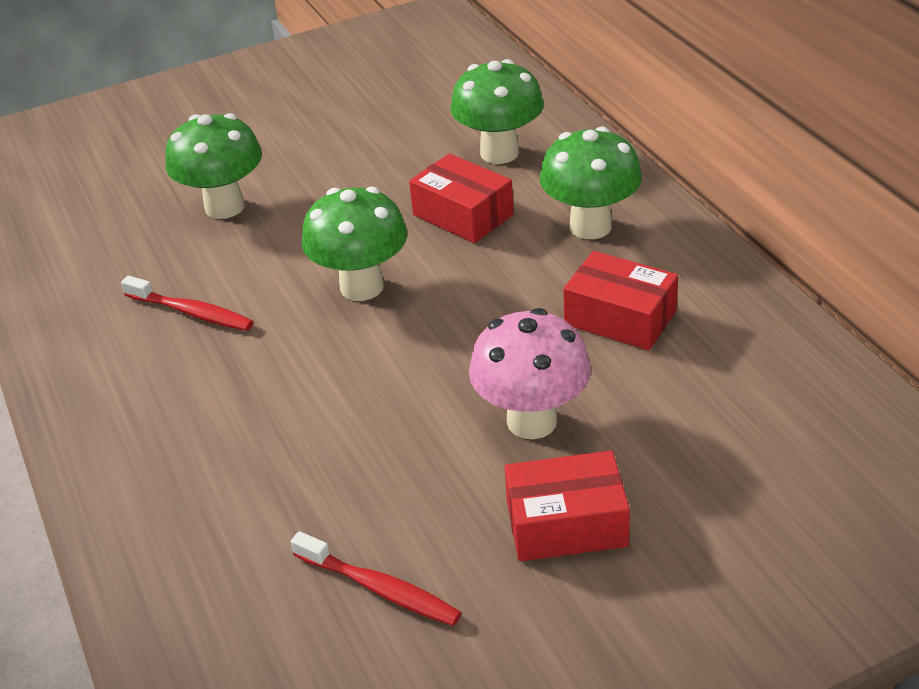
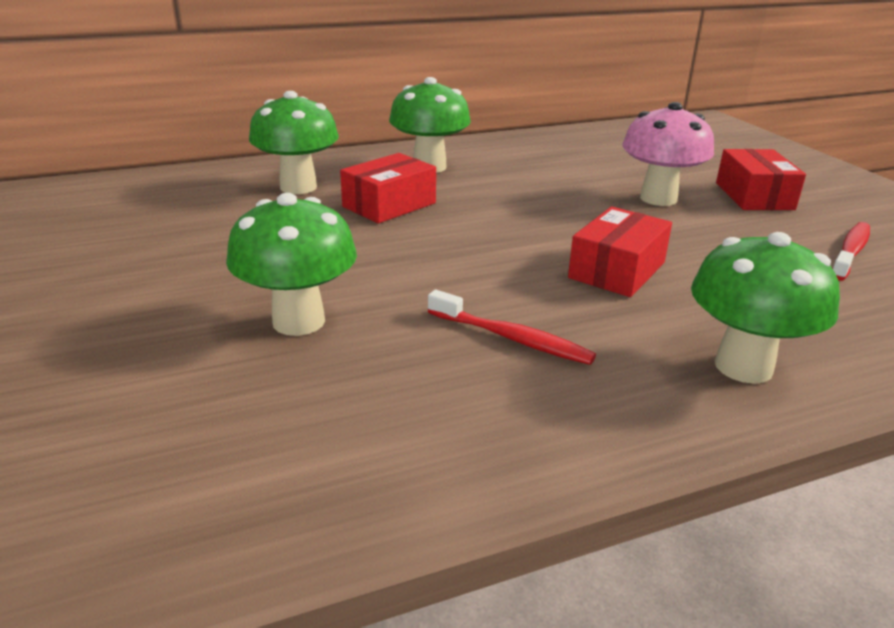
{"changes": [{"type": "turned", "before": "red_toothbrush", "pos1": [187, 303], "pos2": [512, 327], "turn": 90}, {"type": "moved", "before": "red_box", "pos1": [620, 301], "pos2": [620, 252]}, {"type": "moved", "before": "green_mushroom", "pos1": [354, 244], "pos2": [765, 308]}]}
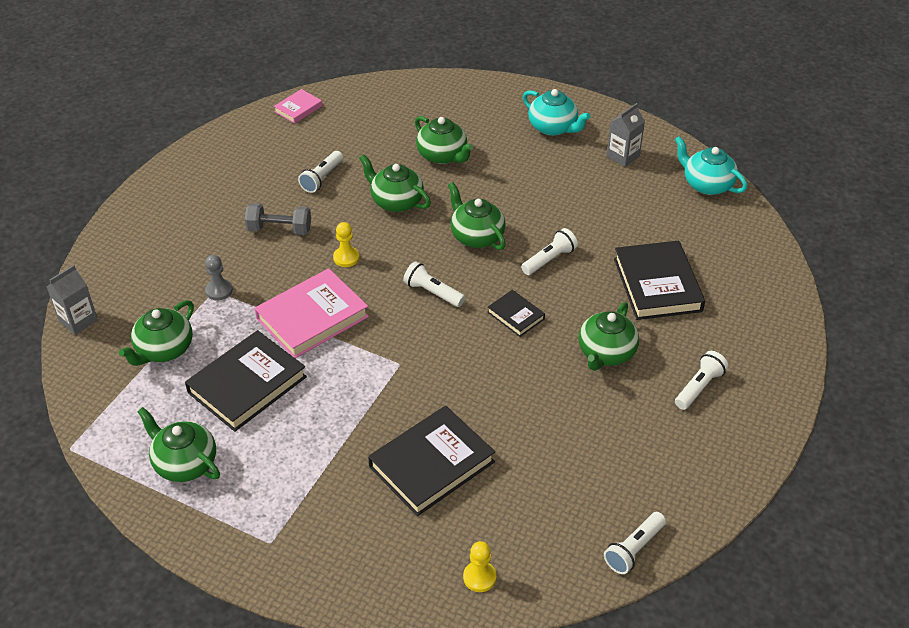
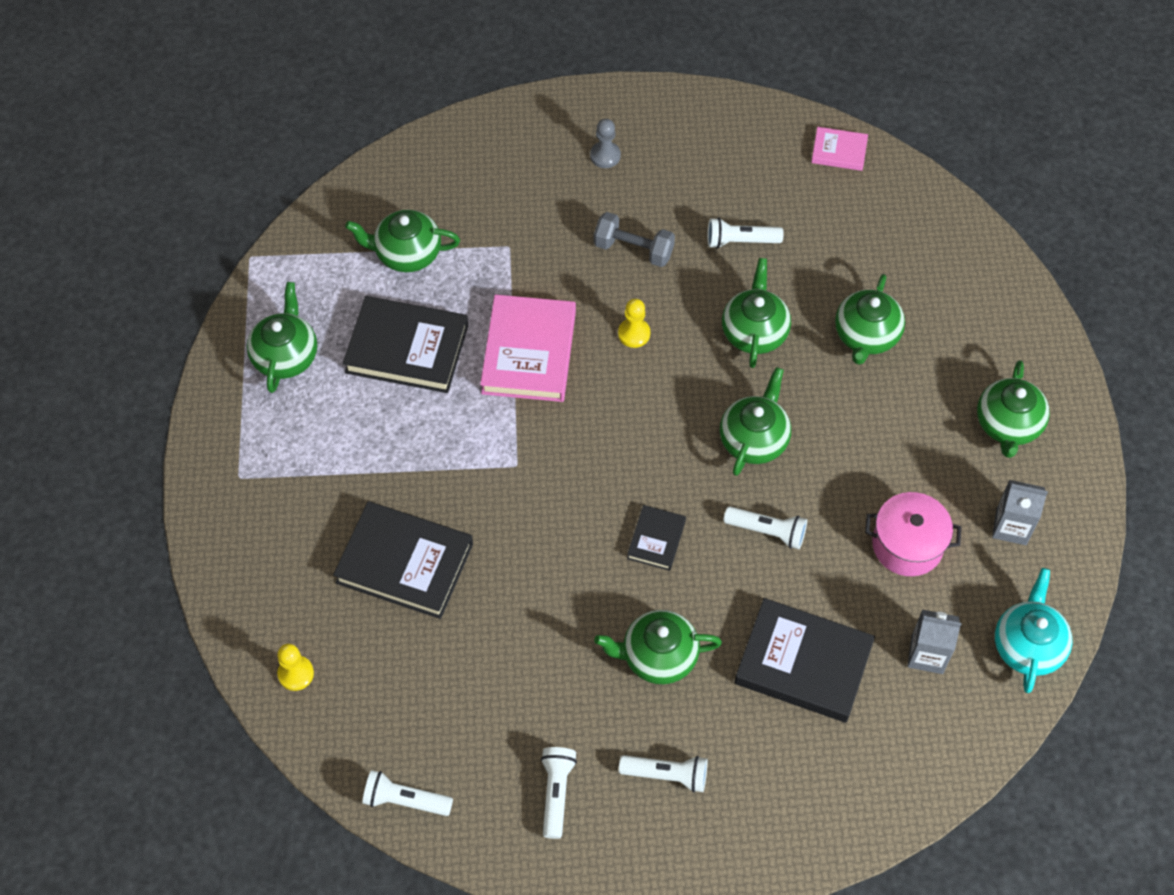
{"changes": [{"type": "turned", "before": "pink_book", "pos1": [311, 313], "pos2": [528, 348], "turn": 75}, {"type": "moved", "before": "white_flashlight", "pos1": [434, 284], "pos2": [559, 793]}, {"type": "moved", "before": "grey_pawn", "pos1": [219, 277], "pos2": [605, 143]}, {"type": "turned", "before": "grey_dumbbell", "pos1": [278, 219], "pos2": [634, 239], "turn": -45}, {"type": "turned", "before": "black_book", "pos1": [659, 280], "pos2": [804, 660], "turn": 60}, {"type": "added", "after": "pink_pot", "pos2": [913, 534]}, {"type": "moved", "before": "grey_carton", "pos1": [72, 300], "pos2": [934, 641]}, {"type": "recoloured", "before": "turquoise_teapot", "after": "green_teapot", "pos1": [557, 112], "pos2": [1013, 409]}]}
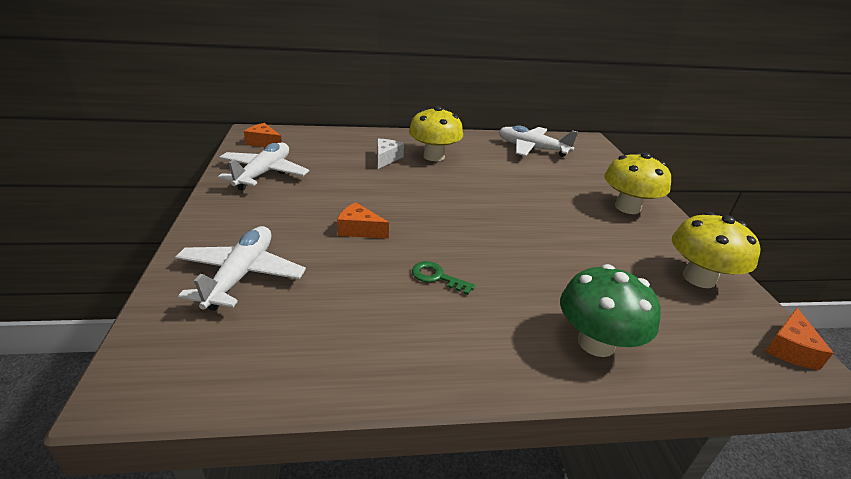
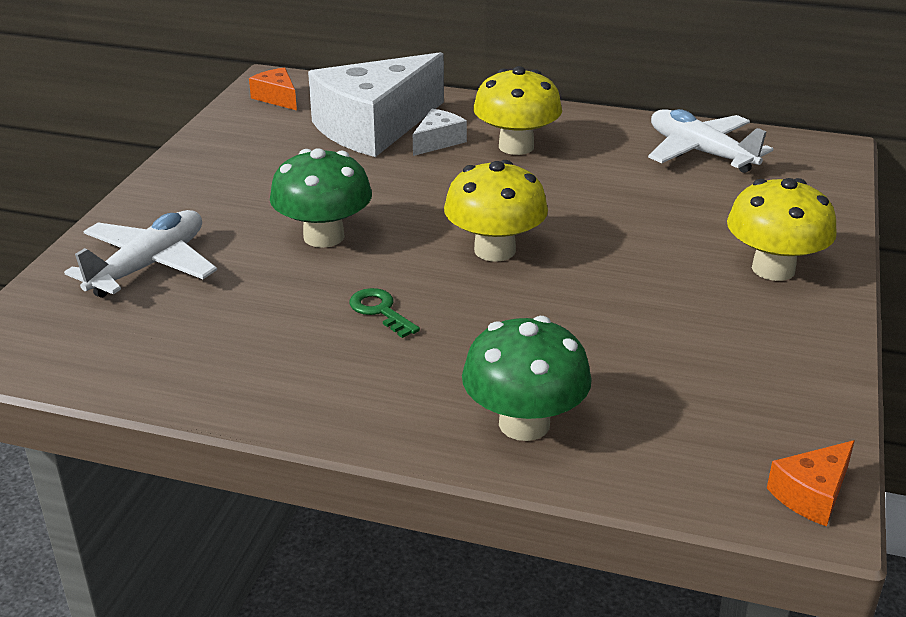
{"changes": [{"type": "replaced", "before": "orange_cheese", "after": "green_mushroom", "pos1": [363, 220], "pos2": [321, 198]}, {"type": "added", "after": "white_cheese", "pos2": [376, 104]}, {"type": "moved", "before": "yellow_mushroom", "pos1": [716, 250], "pos2": [496, 210]}, {"type": "removed", "before": "white_plane", "pos1": [263, 167]}]}
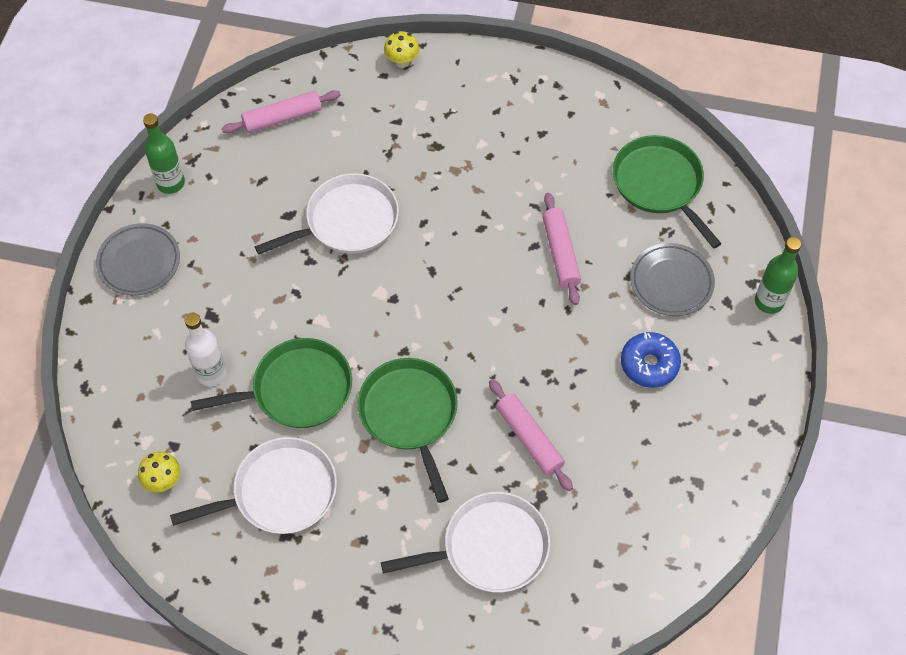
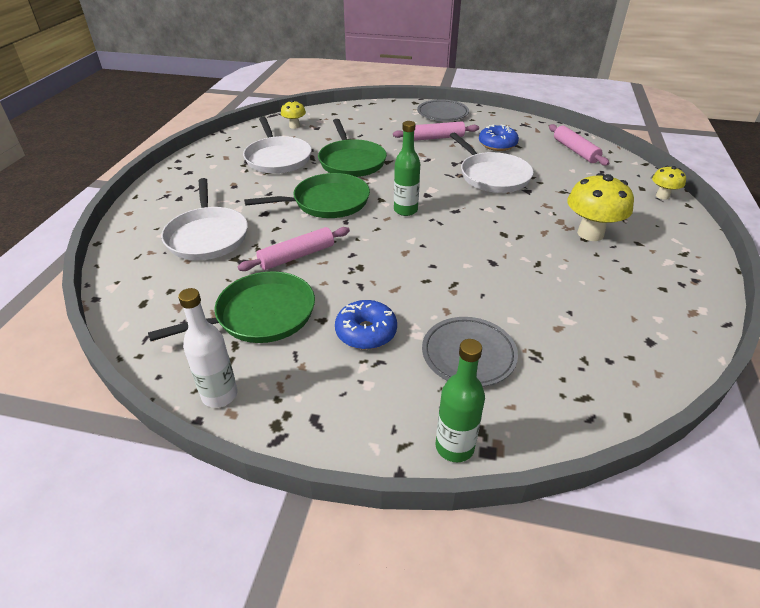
{"changes": [{"type": "moved", "before": "green_pan", "pos1": [667, 192], "pos2": [231, 307]}, {"type": "moved", "before": "white_bottle", "pos1": [205, 349], "pos2": [208, 348]}, {"type": "moved", "before": "pink_rolling_pin", "pos1": [561, 249], "pos2": [436, 131]}, {"type": "moved", "before": "green_bottle", "pos1": [164, 153], "pos2": [407, 168]}, {"type": "added", "after": "blue_donut", "pos2": [499, 137]}, {"type": "added", "after": "yellow_mushroom", "pos2": [600, 207]}]}
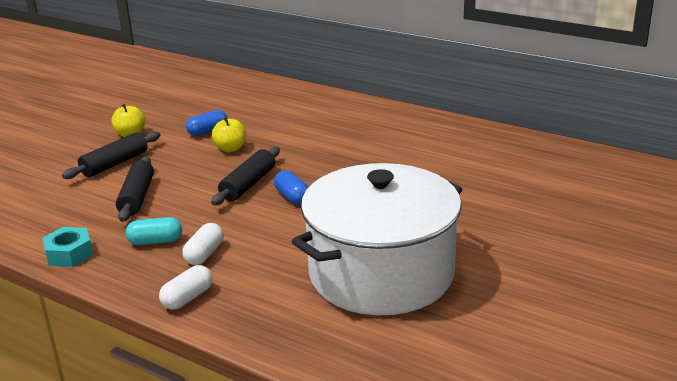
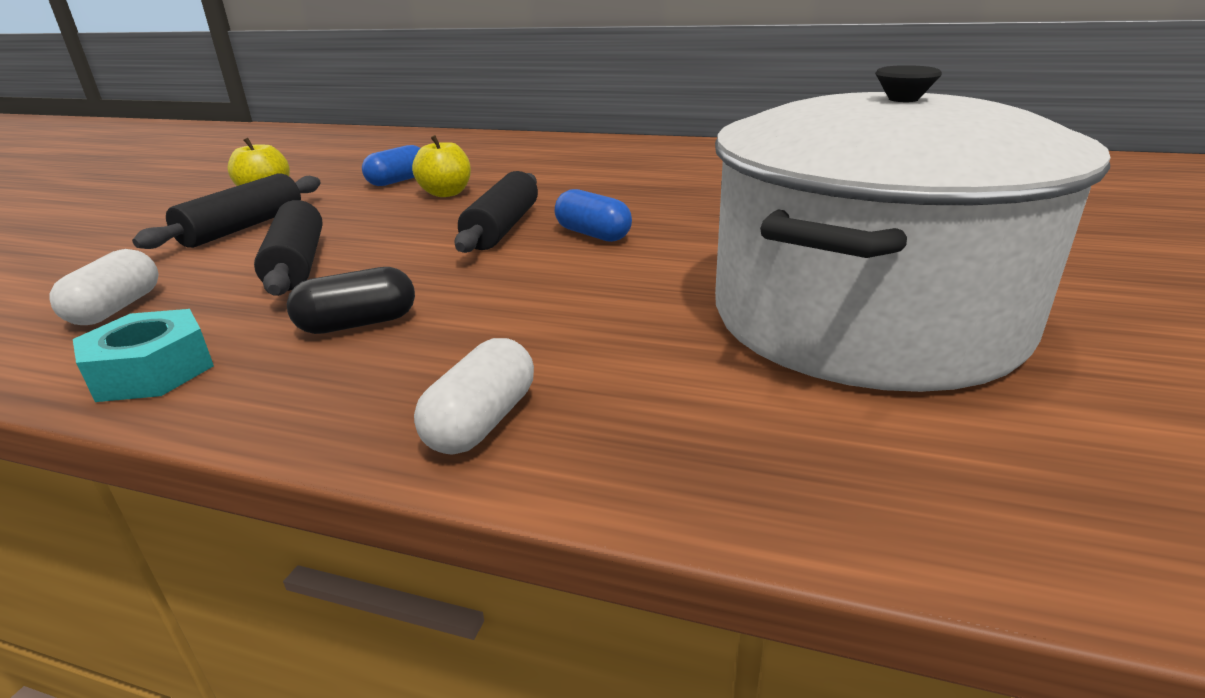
{"changes": [{"type": "moved", "before": "white_capsule", "pos1": [202, 244], "pos2": [104, 287]}, {"type": "recoloured", "before": "turquoise_capsule", "after": "black_capsule", "pos1": [154, 231], "pos2": [351, 300]}]}
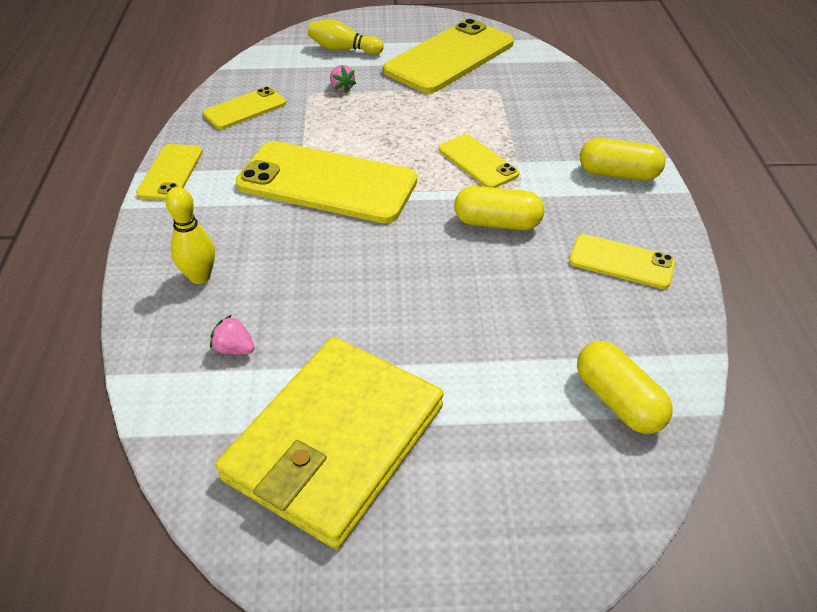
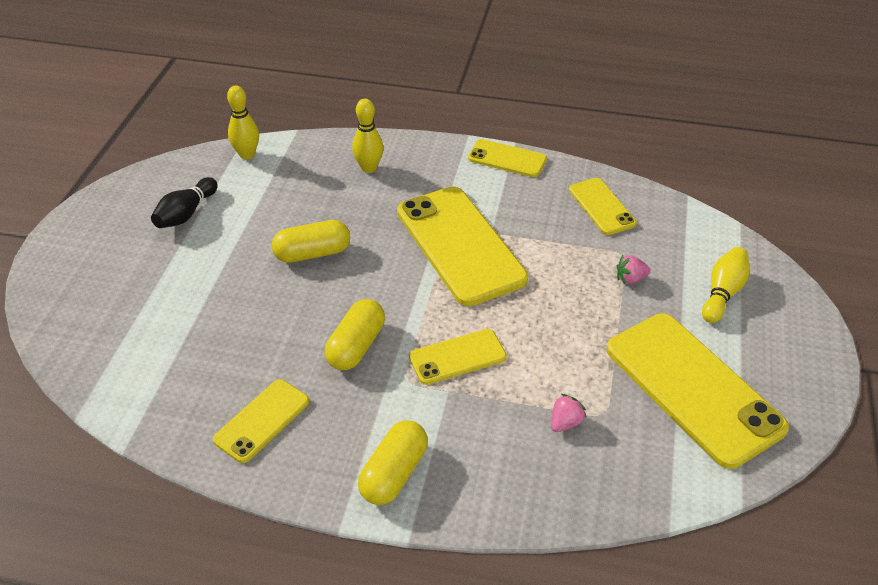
{"changes": [{"type": "replaced", "before": "yellow_wallet", "after": "black_bowling_pin", "pos1": [330, 443], "pos2": [184, 202]}, {"type": "added", "after": "yellow_bowling_pin", "pos2": [243, 122]}, {"type": "moved", "before": "yellow_capsule", "pos1": [625, 387], "pos2": [311, 241]}, {"type": "turned", "before": "yellow_phone", "pos1": [326, 182], "pos2": [462, 246], "turn": -60}, {"type": "moved", "before": "pink_strawberry", "pos1": [232, 335], "pos2": [568, 413]}]}
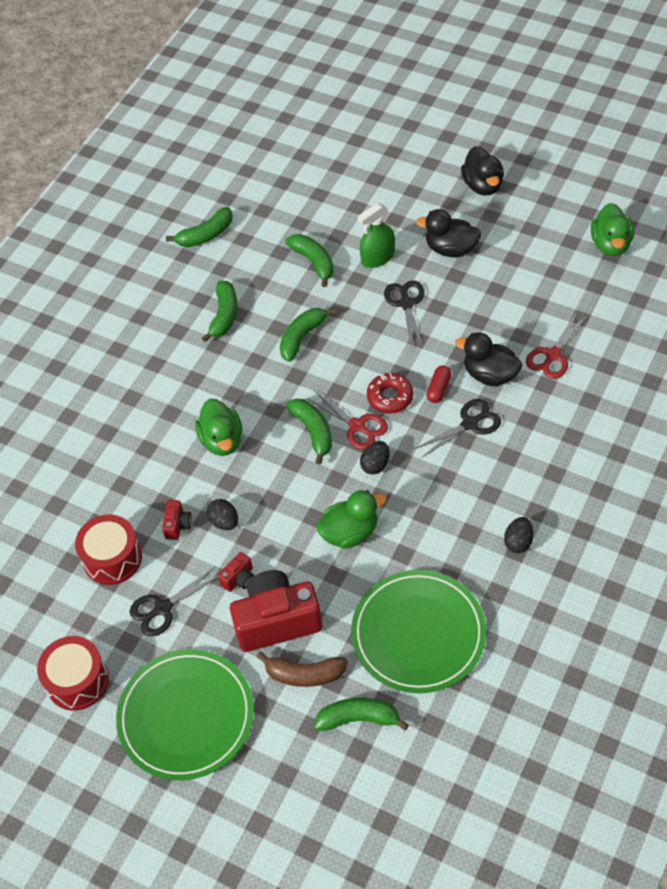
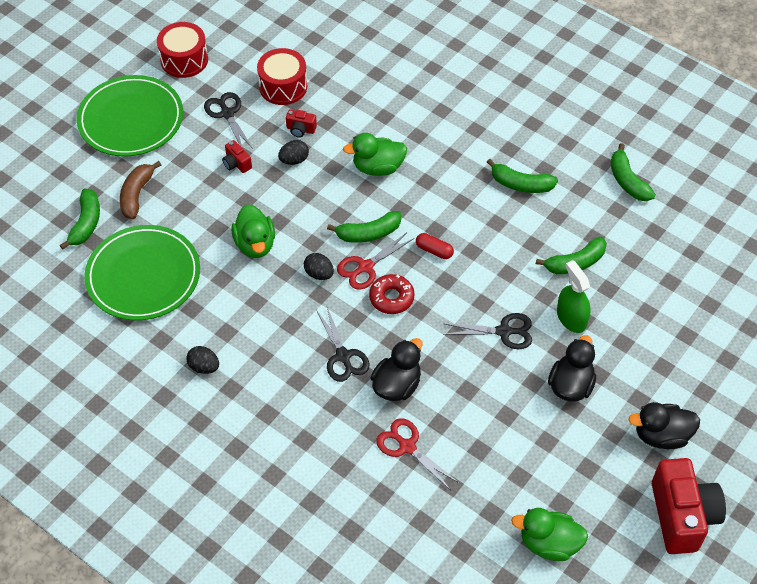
{"changes": [{"type": "moved", "before": "red_capsule", "pos1": [438, 384], "pos2": [435, 246]}, {"type": "moved", "before": "red_camera", "pos1": [276, 611], "pos2": [689, 506]}, {"type": "removed", "before": "green_banana", "pos1": [308, 335]}]}
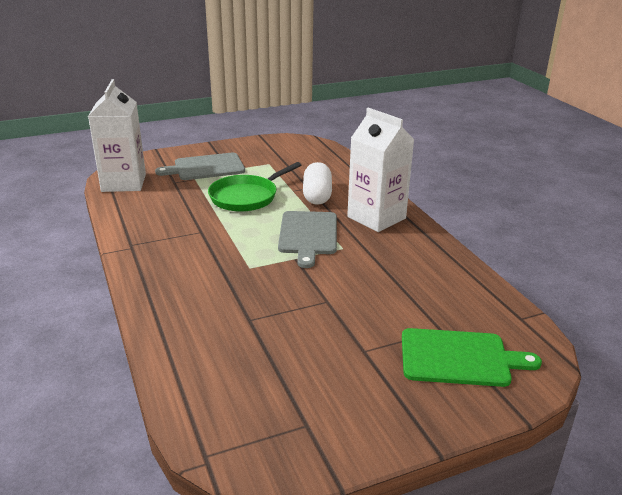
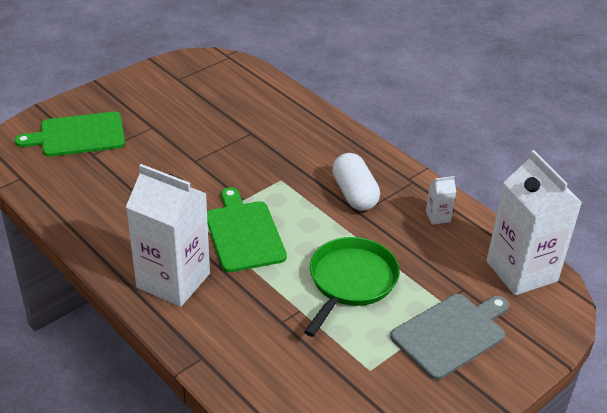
{"changes": [{"type": "recoloured", "before": "grey_cutting_board", "after": "green_cutting_board", "pos1": [307, 239], "pos2": [247, 229]}, {"type": "moved", "before": "white_capsule", "pos1": [317, 183], "pos2": [356, 182]}, {"type": "added", "after": "white_carton", "pos2": [441, 200]}]}
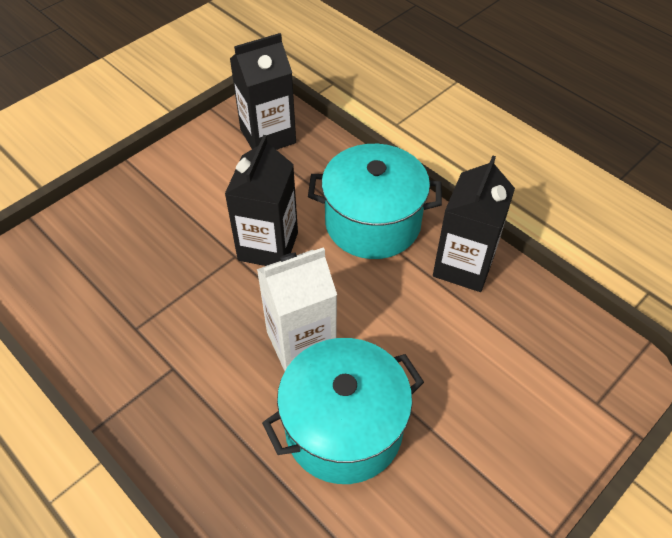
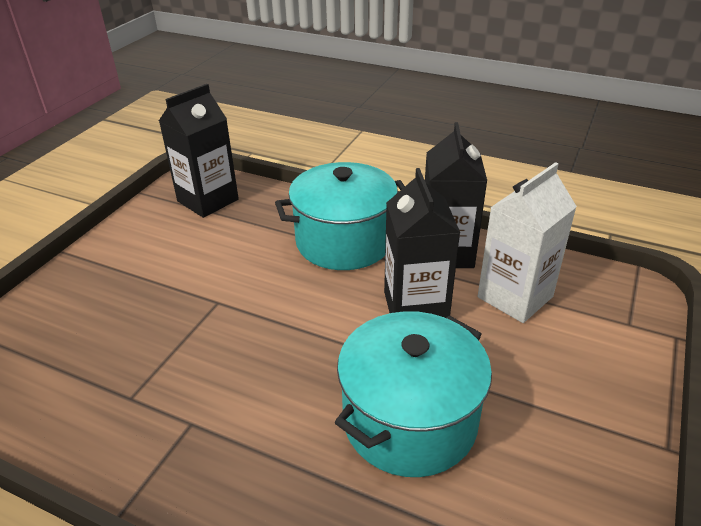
{"changes": [{"type": "moved", "before": "black_carton", "pos1": [261, 200], "pos2": [422, 243]}, {"type": "moved", "before": "white_carton", "pos1": [297, 309], "pos2": [527, 242]}]}
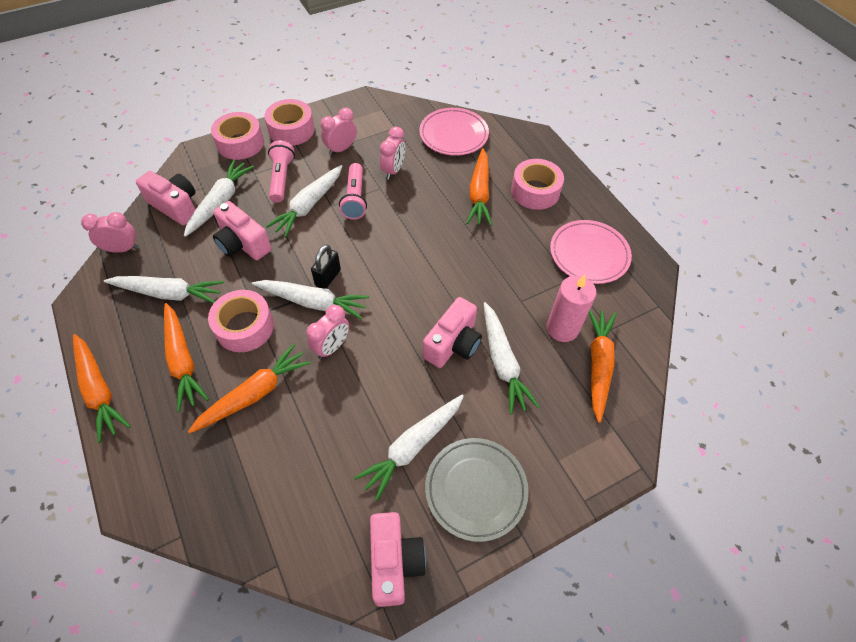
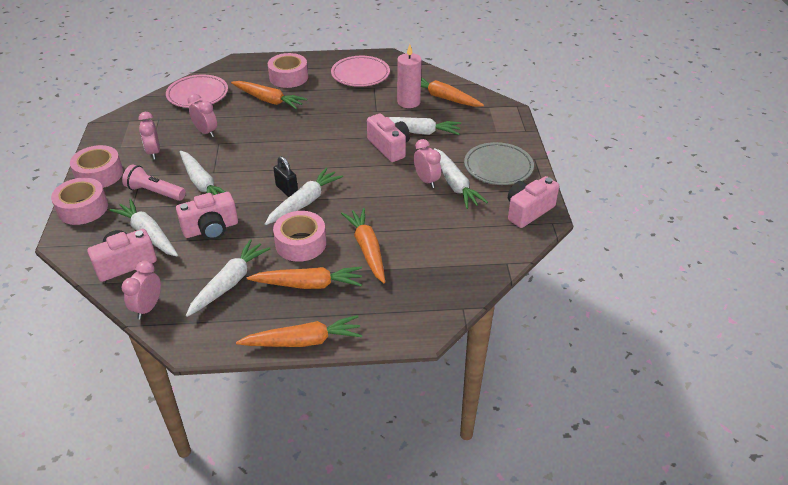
{"changes": [{"type": "moved", "before": "pink_clock", "pos1": [327, 332], "pos2": [427, 163]}, {"type": "turned", "before": "pink_camera", "pos1": [398, 559], "pos2": [533, 202], "turn": -60}, {"type": "removed", "before": "pink_flashlight", "pos1": [353, 191]}]}
